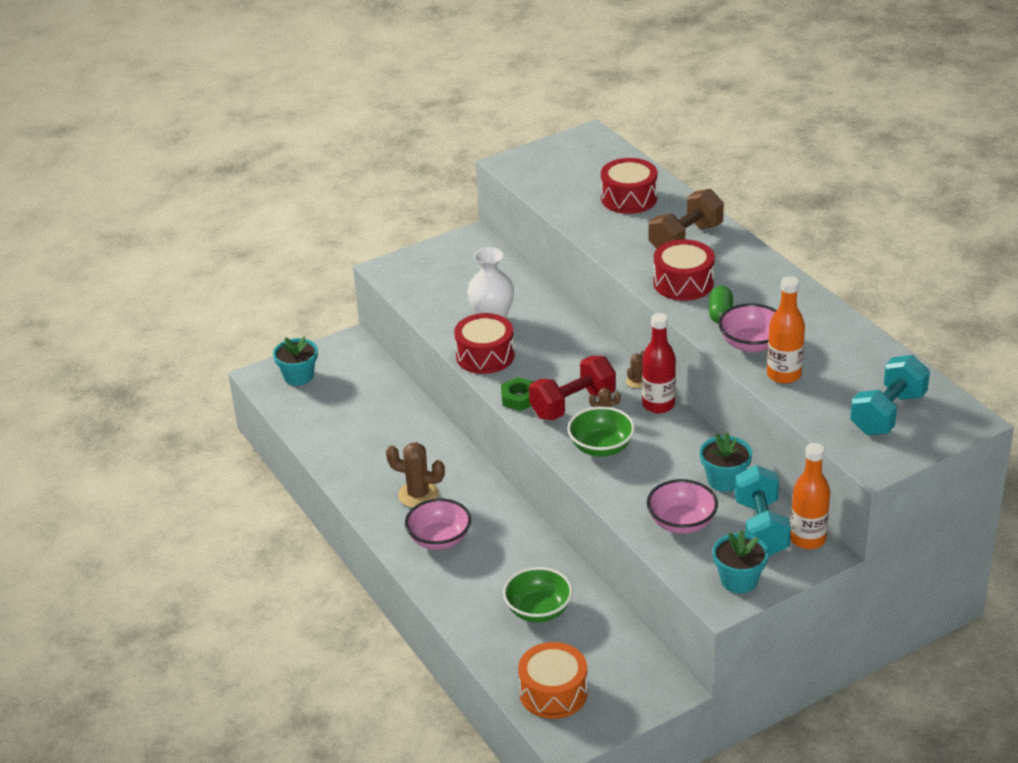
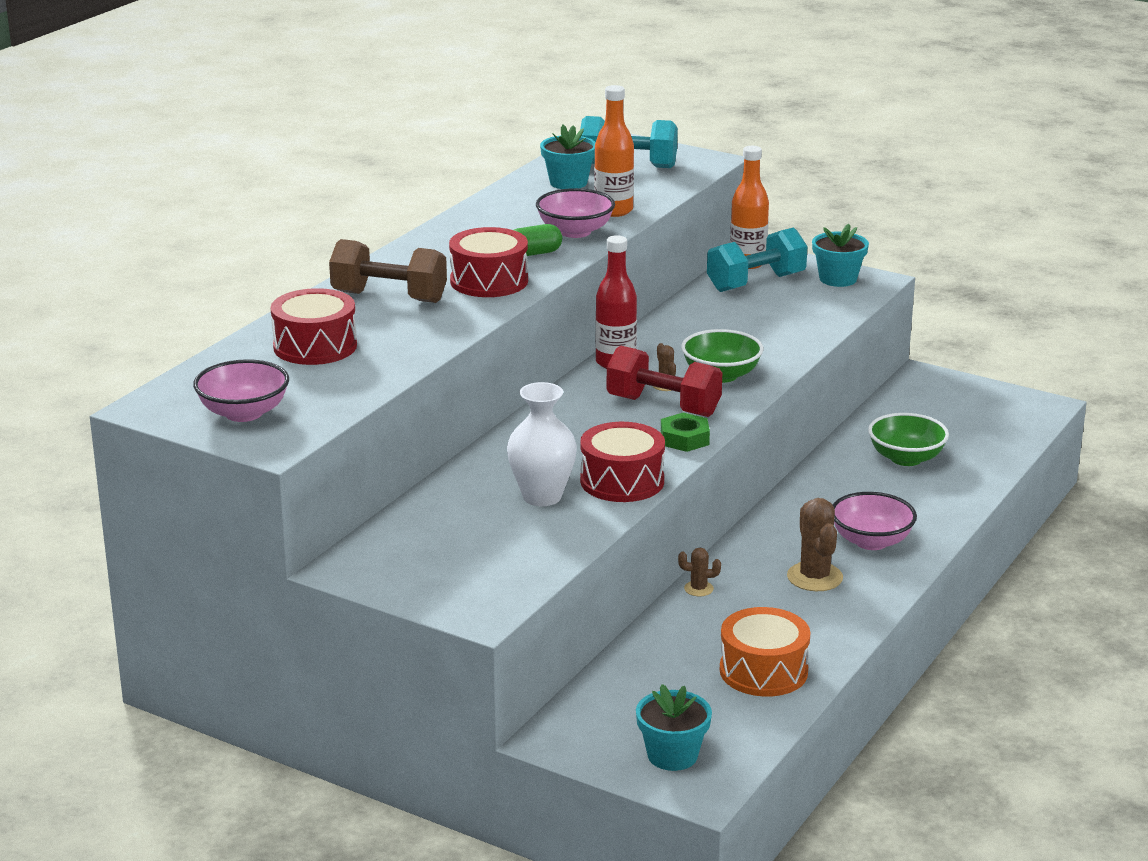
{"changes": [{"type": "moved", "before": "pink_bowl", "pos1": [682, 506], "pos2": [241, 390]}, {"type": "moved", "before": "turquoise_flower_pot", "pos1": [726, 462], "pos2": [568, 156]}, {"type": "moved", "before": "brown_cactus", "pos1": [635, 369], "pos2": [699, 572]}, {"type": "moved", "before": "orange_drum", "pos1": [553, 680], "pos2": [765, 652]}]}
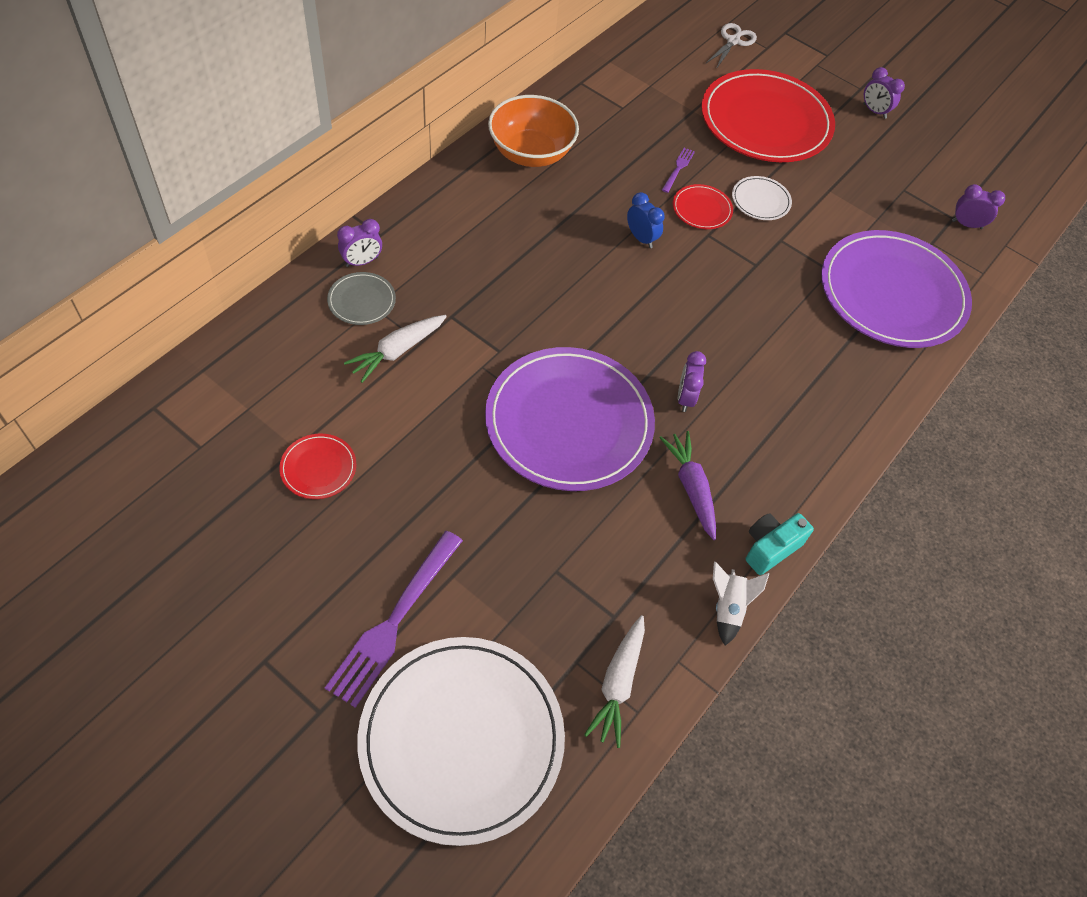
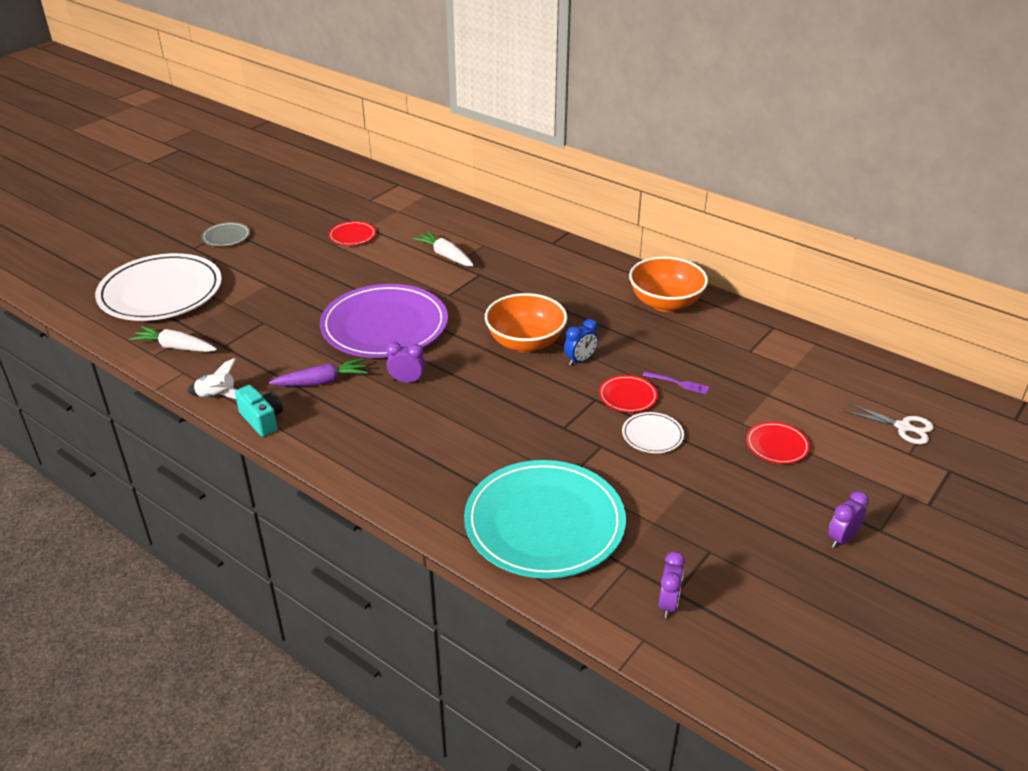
{"changes": [{"type": "moved", "before": "grey_plate", "pos1": [361, 298], "pos2": [226, 234]}, {"type": "recoloured", "before": "purple_plate", "after": "turquoise_plate", "pos1": [896, 289], "pos2": [545, 519]}, {"type": "added", "after": "orange_bowl", "pos2": [526, 323]}, {"type": "resized", "before": "red_plate", "pos1": [768, 115], "pos2": [778, 443], "scale": 0.42}, {"type": "removed", "before": "purple_fork", "pos1": [394, 619]}, {"type": "removed", "before": "purple_clock", "pos1": [359, 243]}]}
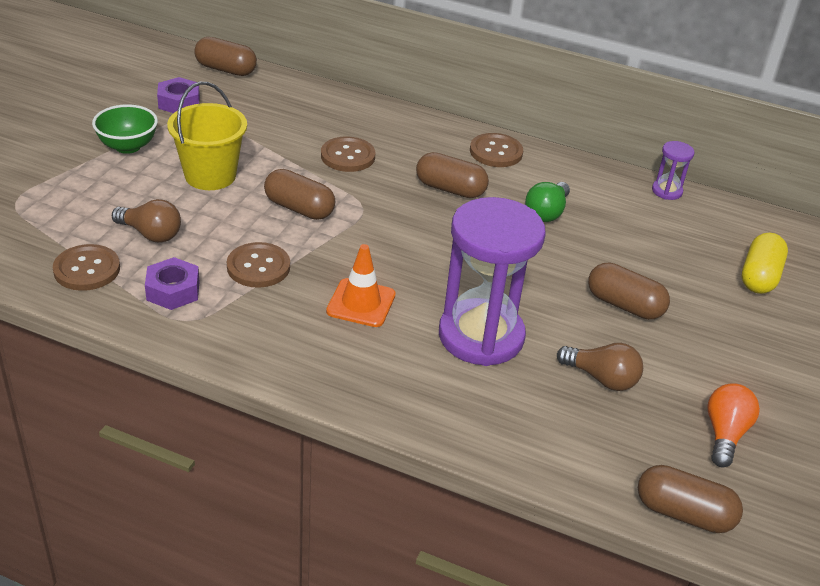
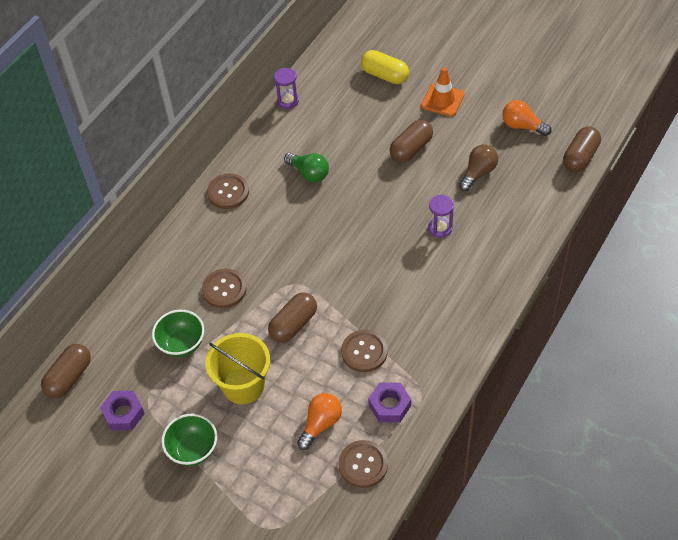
{"changes": [{"type": "added", "after": "green_bowl", "pos2": [178, 333]}, {"type": "recoloured", "before": "brown_light_bulb", "after": "orange_light_bulb", "pos1": [146, 221], "pos2": [319, 421]}, {"type": "moved", "before": "orange_traffic_cone", "pos1": [361, 285], "pos2": [443, 92]}, {"type": "resized", "before": "purple_hourglass", "pos1": [492, 281], "pos2": [441, 216], "scale": 0.43}, {"type": "removed", "before": "brown_capsule", "pos1": [452, 175]}]}
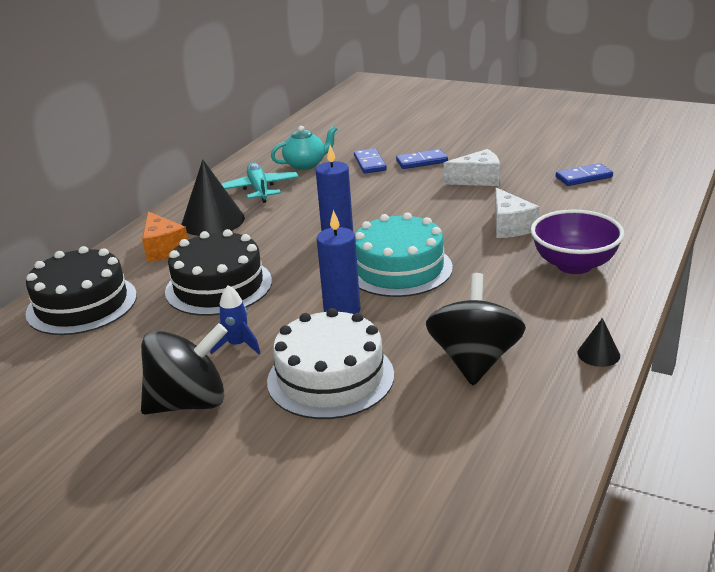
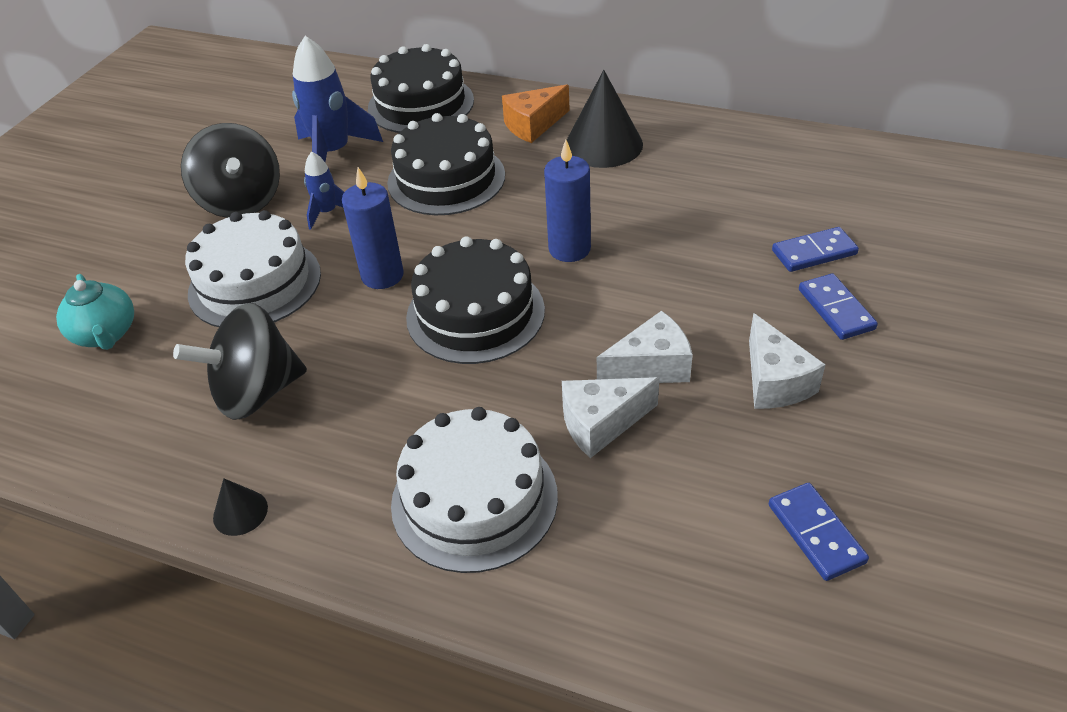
{"changes": [{"type": "moved", "before": "turquoise_teapot", "pos1": [304, 148], "pos2": [95, 312]}, {"type": "turned", "before": "black_spinning_top", "pos1": [476, 329], "pos2": [240, 361], "turn": 150}, {"type": "added", "after": "blue_rocket", "pos2": [337, 99]}, {"type": "replaced", "before": "purple_bowl", "after": "white_cake", "pos1": [577, 242], "pos2": [474, 490]}, {"type": "recoloured", "before": "turquoise_cake", "after": "black_cake", "pos1": [404, 255], "pos2": [475, 300]}, {"type": "added", "after": "white_cheese", "pos2": [645, 347]}, {"type": "removed", "before": "turquoise_plane", "pos1": [260, 182]}]}
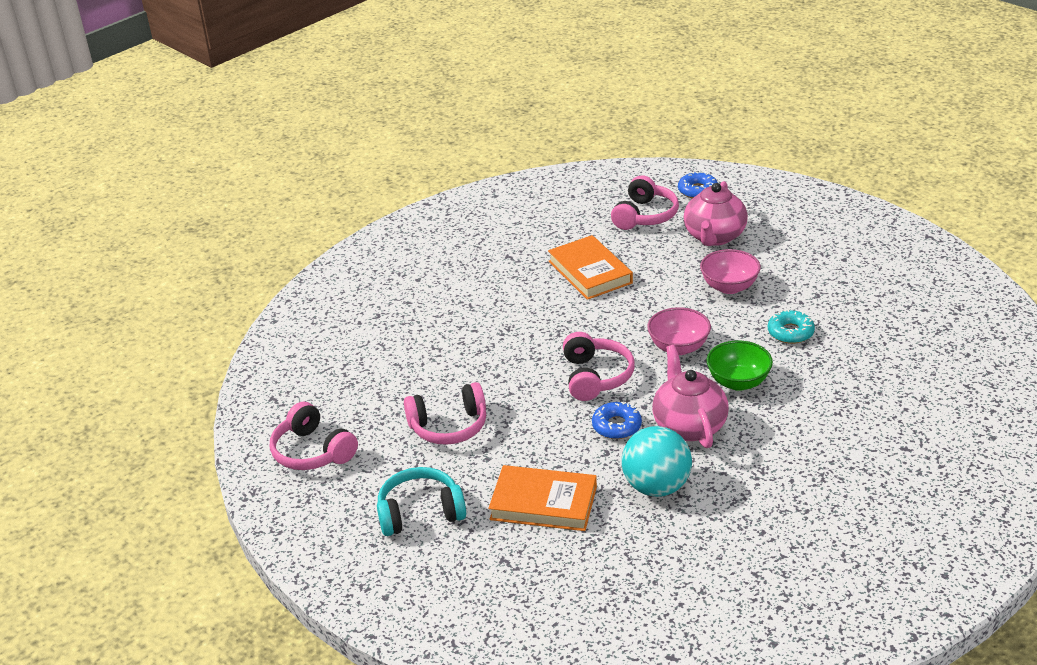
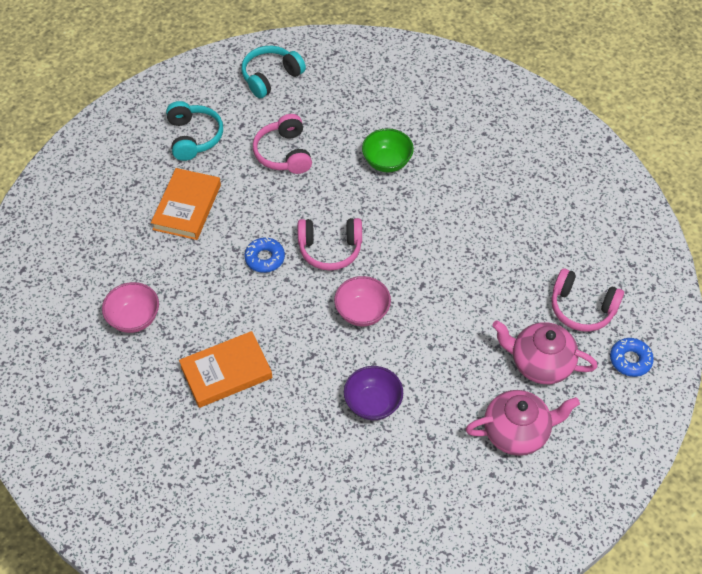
{"changes": [{"type": "moved", "before": "pink_bowl", "pos1": [730, 271], "pos2": [130, 307]}, {"type": "moved", "before": "orange_book", "pos1": [590, 267], "pos2": [226, 369]}, {"type": "recoloured", "before": "pink_headphones", "after": "turquoise_headphones", "pos1": [314, 436], "pos2": [274, 72]}, {"type": "replaced", "before": "turquoise_donut", "after": "purple_bowl", "pos1": [791, 326], "pos2": [373, 393]}, {"type": "moved", "before": "green_bowl", "pos1": [740, 366], "pos2": [388, 150]}, {"type": "moved", "before": "pink_teapot", "pos1": [690, 396], "pos2": [523, 423]}, {"type": "removed", "before": "turquoise_ball", "pos1": [657, 461]}]}
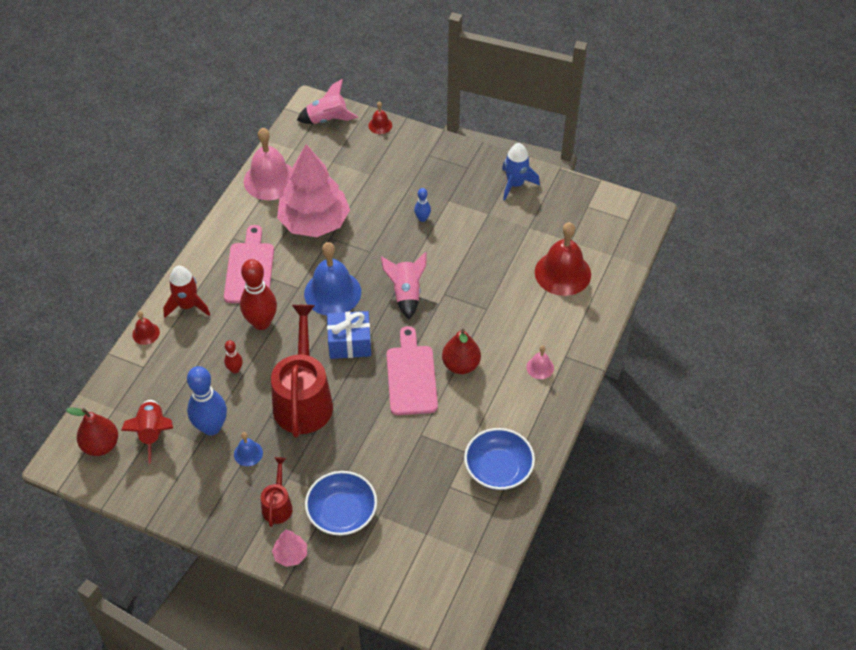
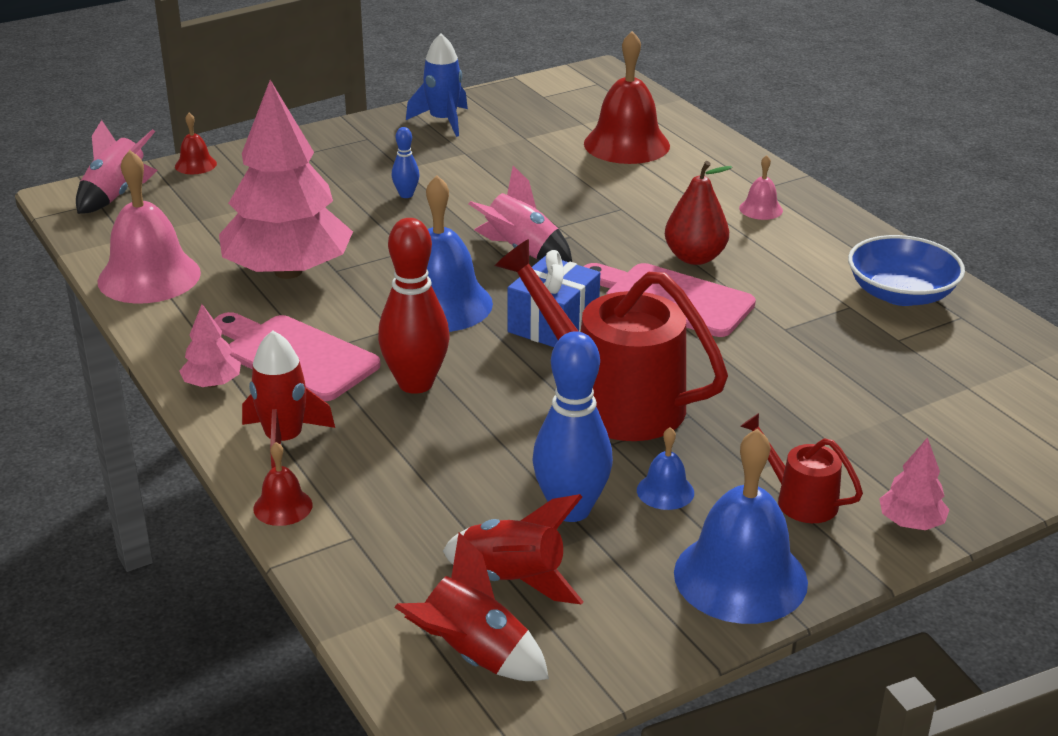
{"changes": [{"type": "added", "after": "pink_tree", "pos2": [210, 346]}, {"type": "replaced", "before": "red_pear", "after": "red_rocket", "pos1": [92, 431], "pos2": [471, 606]}, {"type": "added", "after": "blue_bell", "pos2": [741, 526]}, {"type": "removed", "before": "red_bowling_pin", "pos1": [233, 356]}, {"type": "removed", "before": "blue_bowl", "pos1": [341, 503]}]}
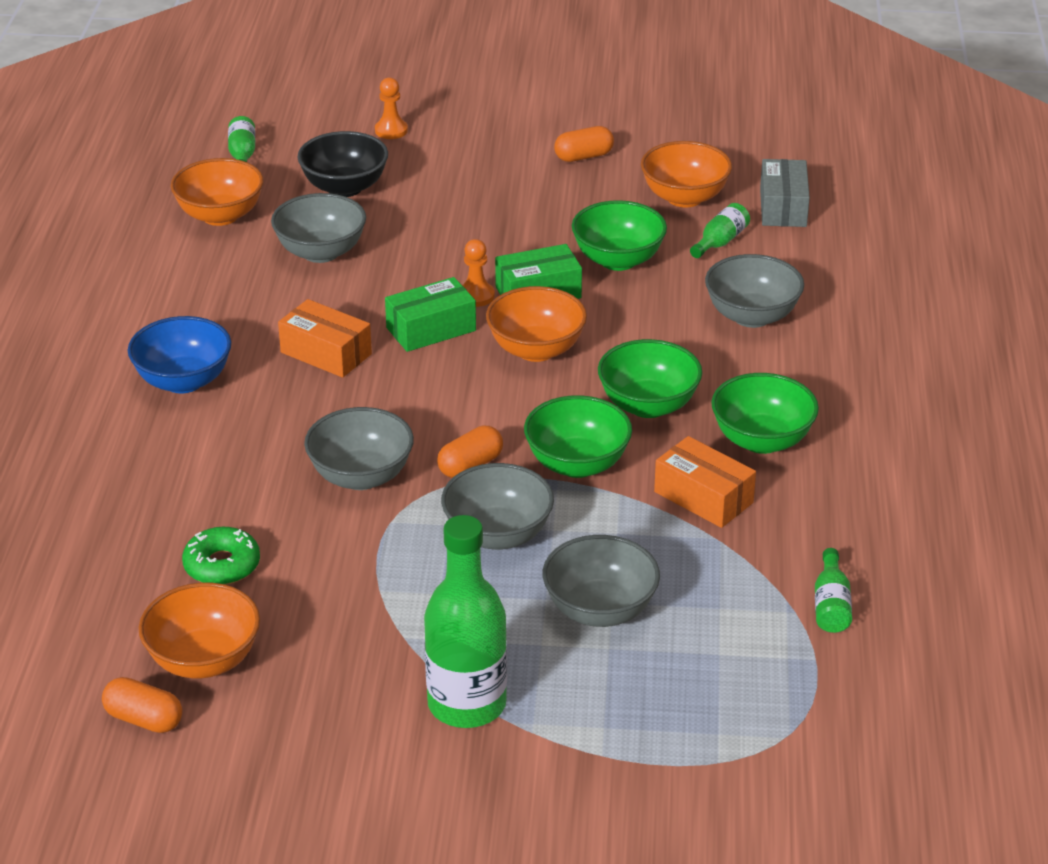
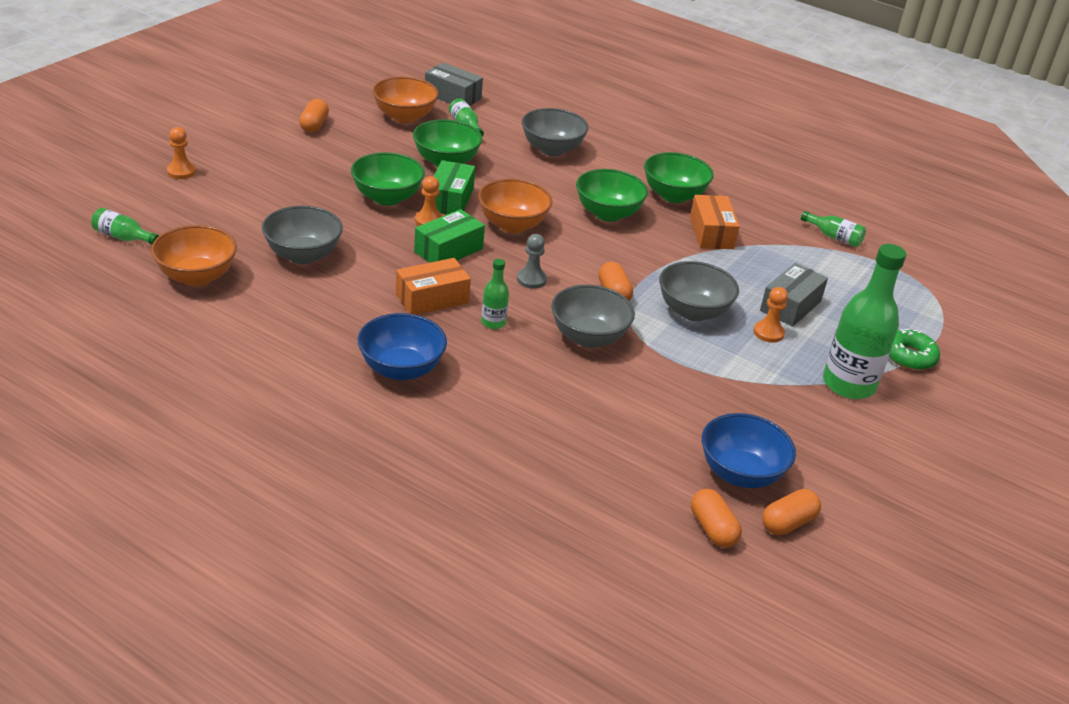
{"changes": [{"type": "moved", "before": "green_bowl", "pos1": [578, 436], "pos2": [388, 179]}, {"type": "turned", "before": "green_box", "pos1": [430, 314], "pos2": [449, 236], "turn": 45}, {"type": "added", "after": "green_bottle", "pos2": [495, 294]}, {"type": "added", "after": "grey_pawn", "pos2": [532, 261]}, {"type": "turned", "before": "orange_box", "pos1": [705, 482], "pos2": [715, 222], "turn": -75}, {"type": "added", "after": "orange_capsule", "pos2": [716, 518]}, {"type": "recoloured", "before": "orange_bowl", "after": "blue_bowl", "pos1": [199, 630], "pos2": [749, 450]}, {"type": "added", "after": "orange_pawn", "pos2": [771, 315]}, {"type": "replaced", "before": "grey_bowl", "after": "grey_box", "pos1": [601, 581], "pos2": [794, 295]}, {"type": "moved", "before": "green_donut", "pos1": [221, 556], "pos2": [914, 349]}, {"type": "removed", "before": "black_bowl", "pos1": [342, 164]}]}
